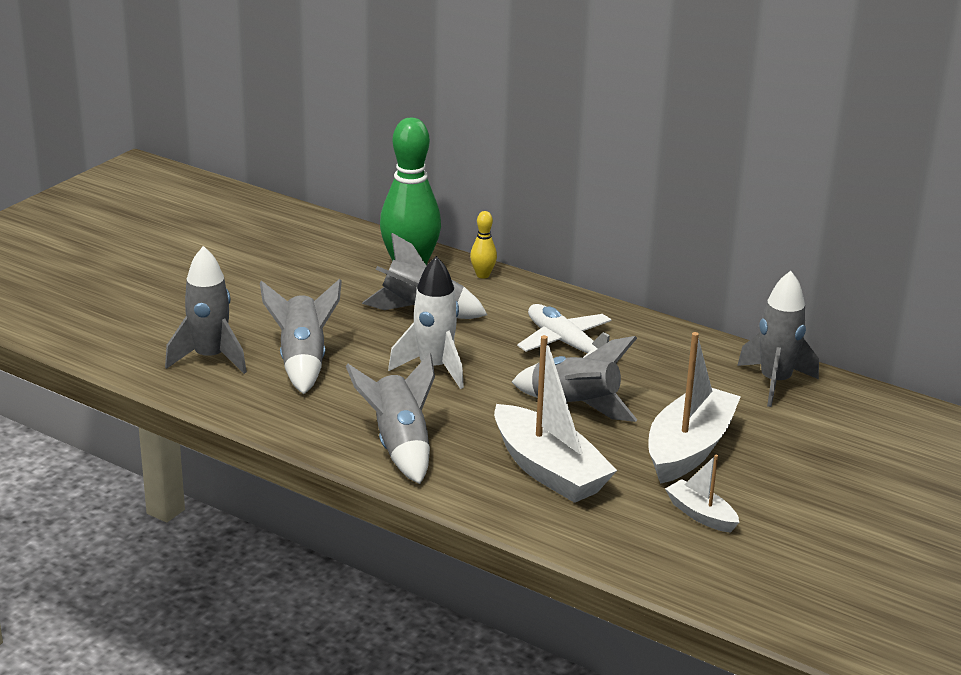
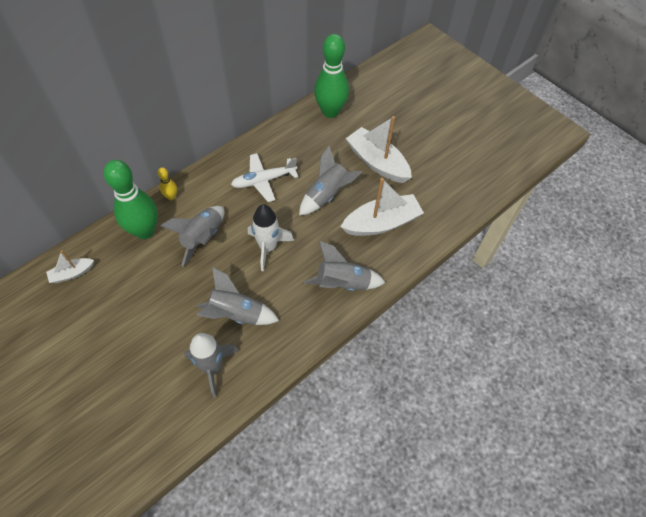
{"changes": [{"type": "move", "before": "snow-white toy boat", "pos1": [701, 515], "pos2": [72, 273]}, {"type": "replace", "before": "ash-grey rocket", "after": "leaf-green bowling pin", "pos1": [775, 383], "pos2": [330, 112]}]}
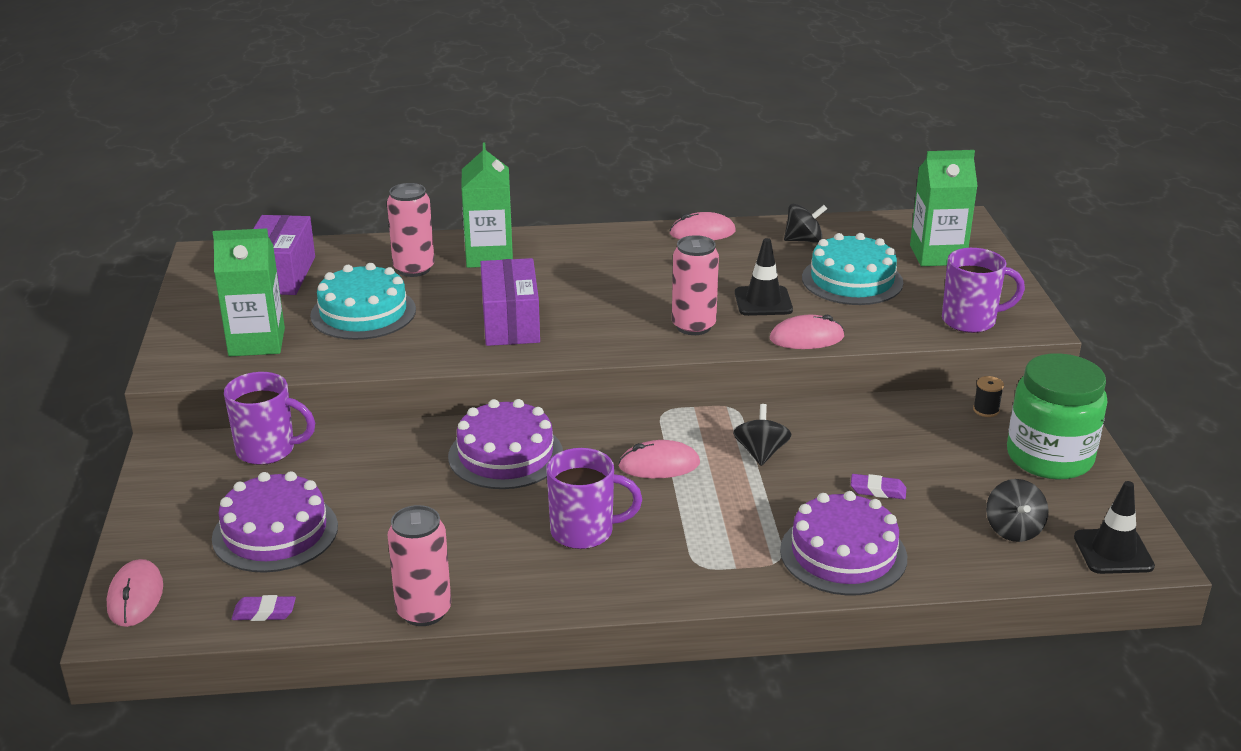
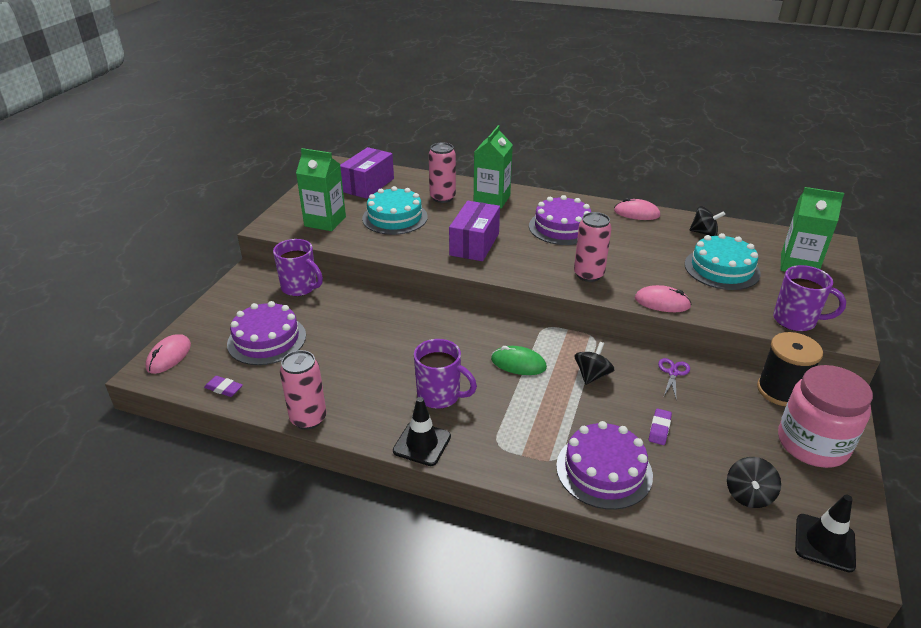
{"changes": [{"type": "move", "before": "royal purple gateau", "pos1": [505, 455], "pos2": [562, 227]}, {"type": "recolor", "before": "pink PC mouse", "after": "leaf-green PC mouse", "pos1": [659, 465], "pos2": [518, 363]}, {"type": "move", "before": "black safety cone", "pos1": [763, 301], "pos2": [422, 444]}, {"type": "rotate", "before": "royal purple gum eraser", "pos1": [878, 490], "pos2": [659, 429], "turn": 75}, {"type": "resize", "before": "black bobbin", "pos1": [986, 410], "pos2": [780, 391], "scale": 2.31}, {"type": "recolor", "before": "leaf-green jam jar", "after": "pink jam jar", "pos1": [1049, 457], "pos2": [812, 444]}, {"type": "insert", "after": "royal purple pair of scissors", "pos2": [673, 373]}]}
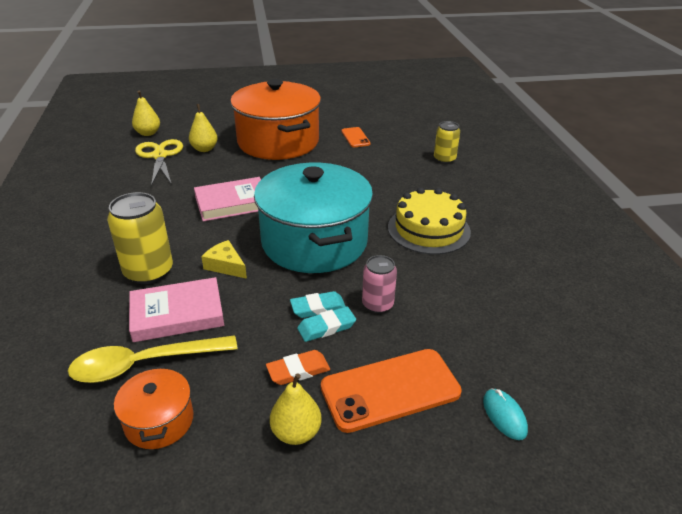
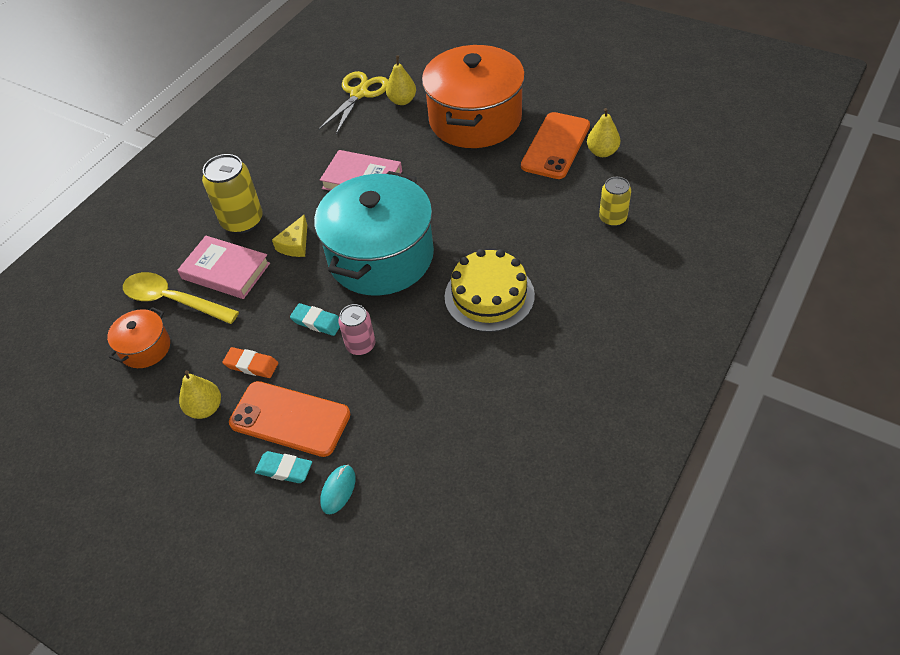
{"changes": [{"type": "move", "before": "golden pear", "pos1": [148, 133], "pos2": [602, 152]}, {"type": "rotate", "before": "golden cheese", "pos1": [225, 266], "pos2": [295, 244], "turn": -150}, {"type": "move", "before": "turquoise gum eraser", "pos1": [326, 327], "pos2": [284, 469]}, {"type": "resize", "before": "orange-coloured smartphone", "pos1": [355, 137], "pos2": [555, 146], "scale": 1.9}]}
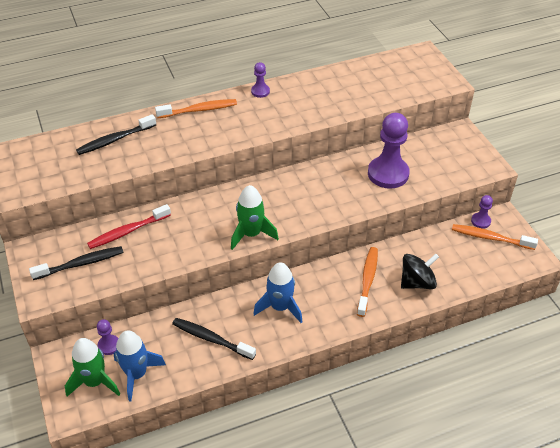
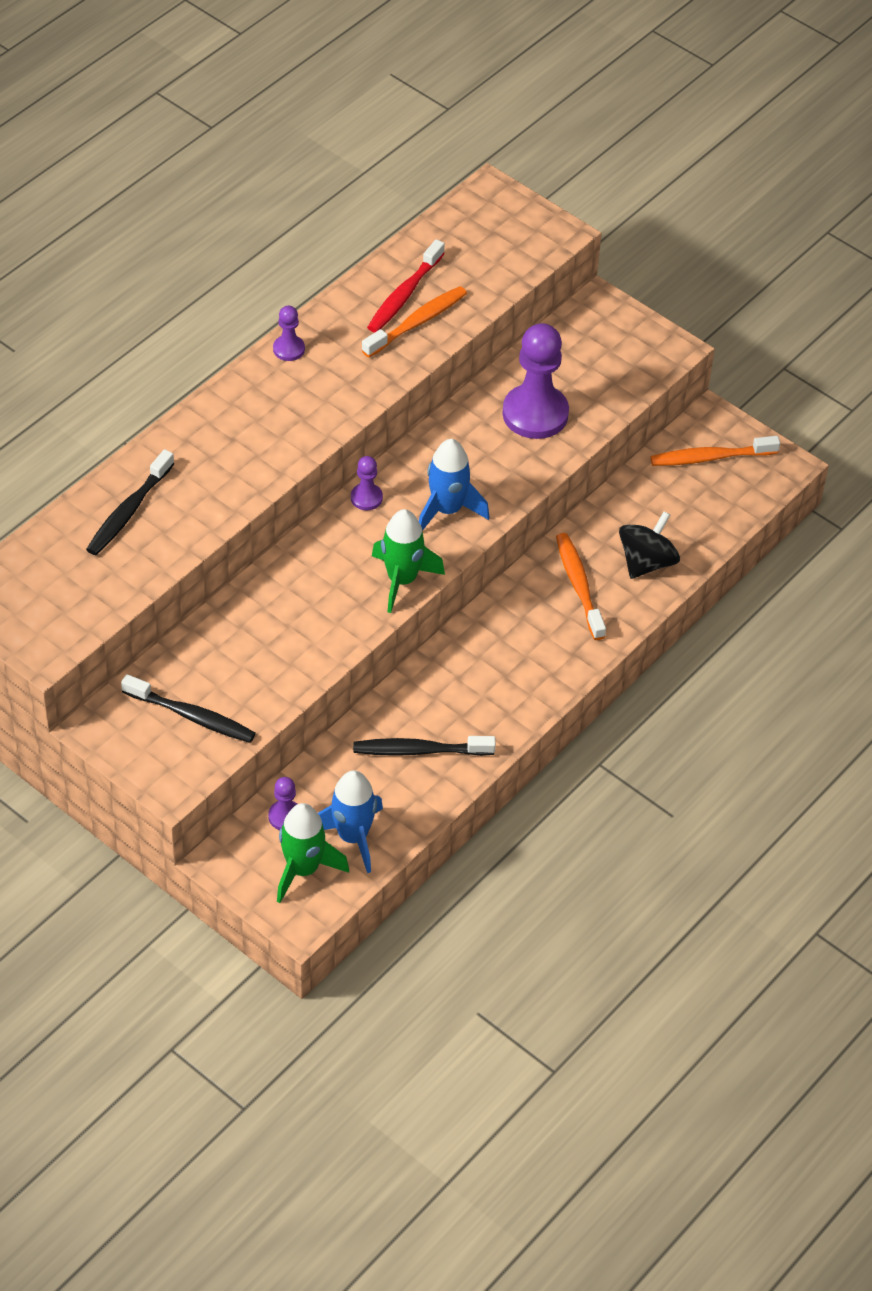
{"changes": [{"type": "rotate", "before": "black tooth brush", "pos1": [81, 264], "pos2": [192, 716], "turn": 75}, {"type": "move", "before": "red tooth brush", "pos1": [127, 231], "pos2": [404, 295]}, {"type": "move", "before": "orange-coloured tooth brush", "pos1": [199, 110], "pos2": [417, 322]}, {"type": "move", "before": "cobalt rocket", "pos1": [280, 307], "pos2": [447, 510]}, {"type": "move", "before": "royal purple chess pawn", "pos1": [480, 221], "pos2": [366, 498]}]}
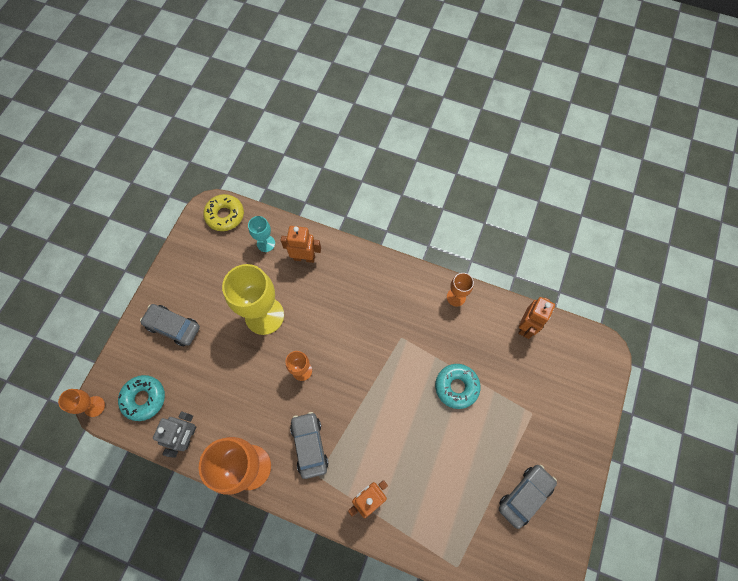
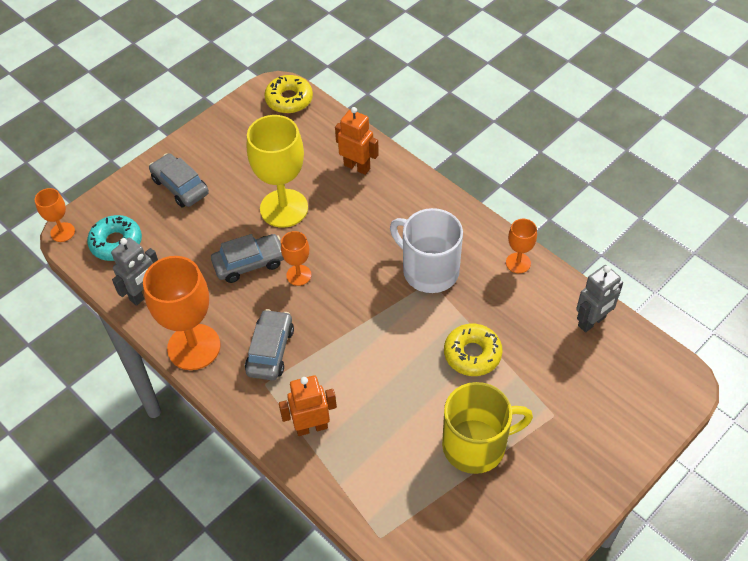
{"changes": [{"type": "delete", "before": "turquoise goblet", "pos1": [266, 243]}, {"type": "recolor", "before": "turquoise donut", "after": "golden donut", "pos1": [456, 387], "pos2": [472, 354]}, {"type": "move", "before": "ash-grey car", "pos1": [525, 495], "pos2": [249, 263]}, {"type": "recolor", "before": "orange-coloured robot", "after": "ash-grey robot", "pos1": [526, 326], "pos2": [592, 322]}, {"type": "insert", "after": "snow-white tea mug", "pos2": [429, 270]}, {"type": "insert", "after": "golden tea mug", "pos2": [476, 445]}]}
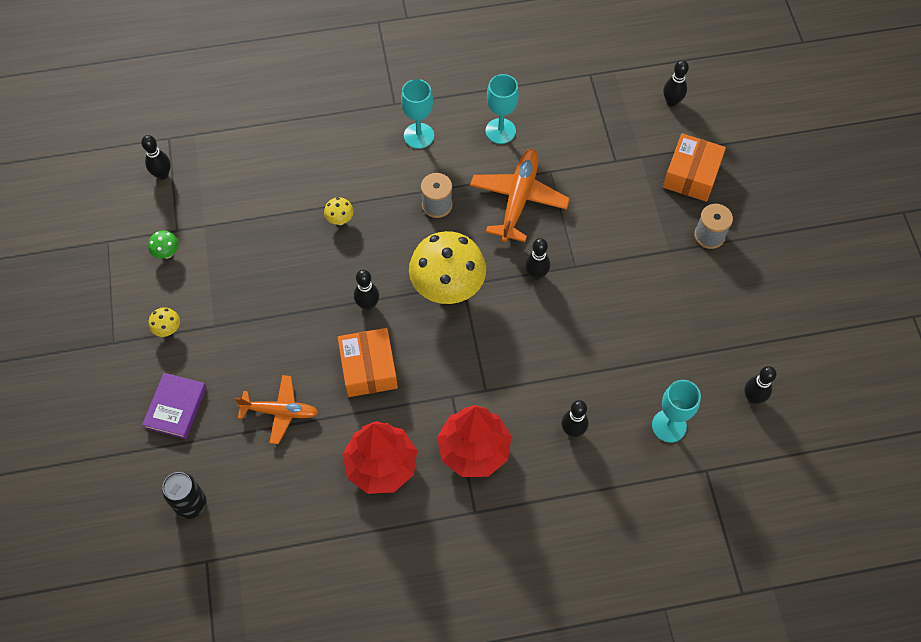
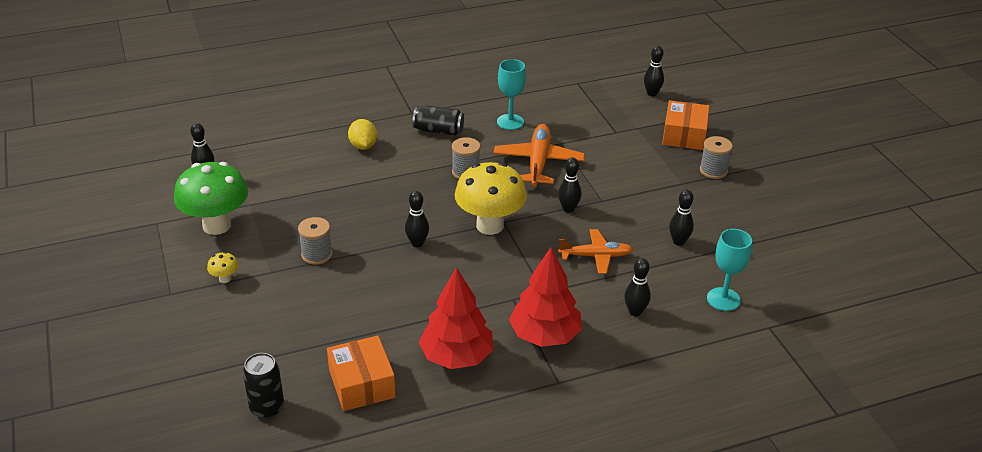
{"changes": [{"type": "delete", "before": "royal purple hardcover", "pos1": [176, 407]}, {"type": "resize", "before": "leaf-green toadstool", "pos1": [167, 253], "pos2": [217, 225], "scale": 2.48}, {"type": "move", "before": "orange-coloured aeroplane", "pos1": [279, 411], "pos2": [595, 256]}, {"type": "delete", "before": "golden toadstool", "pos1": [340, 220]}, {"type": "move", "before": "orange-coloured box", "pos1": [368, 368], "pos2": [362, 384]}, {"type": "replace", "before": "turquoise goblet", "after": "black can", "pos1": [419, 136], "pos2": [438, 130]}, {"type": "move", "before": "black bowling pin", "pos1": [752, 398], "pos2": [678, 241]}, {"type": "insert", "after": "ash-grey bobbin", "pos2": [317, 254]}, {"type": "insert", "after": "golden toy lemon", "pos2": [363, 146]}]}
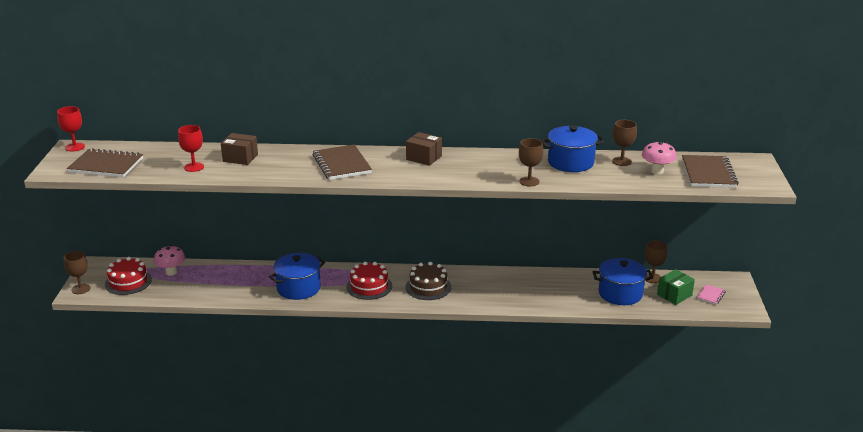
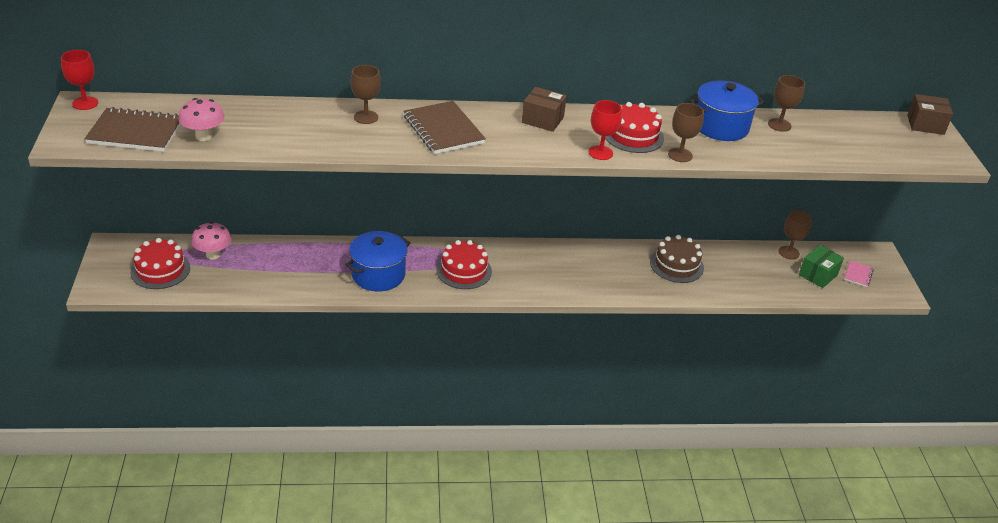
{"changes": [{"type": "move", "before": "russet goblet", "pos1": [81, 289], "pos2": [366, 117]}, {"type": "move", "before": "red goblet", "pos1": [194, 167], "pos2": [600, 153]}, {"type": "move", "before": "russet box", "pos1": [240, 158], "pos2": [925, 124]}, {"type": "move", "before": "russet gateau", "pos1": [428, 287], "pos2": [676, 265]}, {"type": "delete", "before": "cobalt cooking pot", "pos1": [620, 293]}, {"type": "move", "before": "pink toadstool", "pos1": [657, 171], "pos2": [204, 136]}, {"type": "delete", "before": "russet notepad", "pos1": [708, 173]}, {"type": "insert", "after": "red gateau", "pos2": [633, 135]}]}
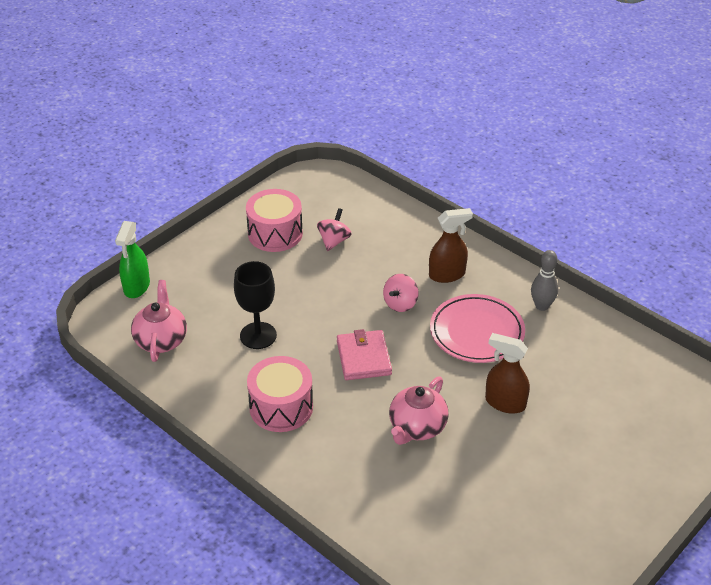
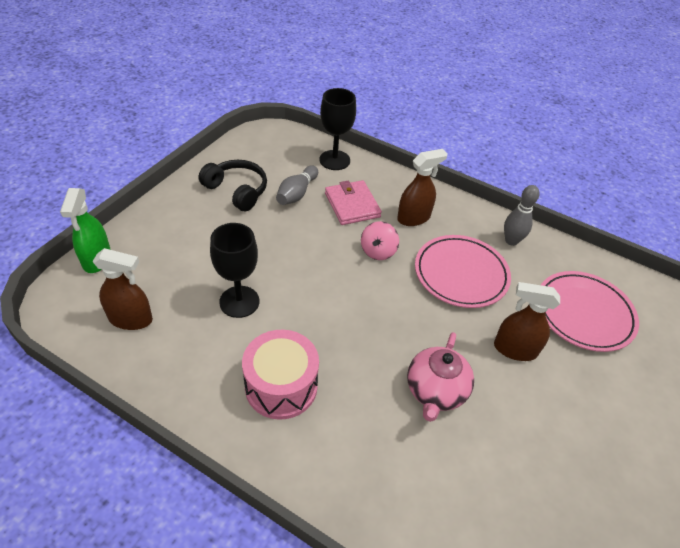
{"changes": [{"type": "replace", "before": "pink teapot", "after": "russet spray bottle", "pos1": [161, 340], "pos2": [131, 319]}, {"type": "replace", "before": "pink snare drum", "after": "black headphones", "pos1": [275, 233], "pos2": [237, 191]}, {"type": "replace", "before": "pink whirligig", "after": "ash-grey bowling pin", "pos1": [334, 241], "pos2": [297, 193]}, {"type": "move", "before": "pink wallet", "pos1": [363, 358], "pos2": [352, 205]}, {"type": "insert", "after": "black goblet", "pos2": [334, 160]}, {"type": "insert", "after": "pink dinner plate", "pos2": [584, 314]}]}
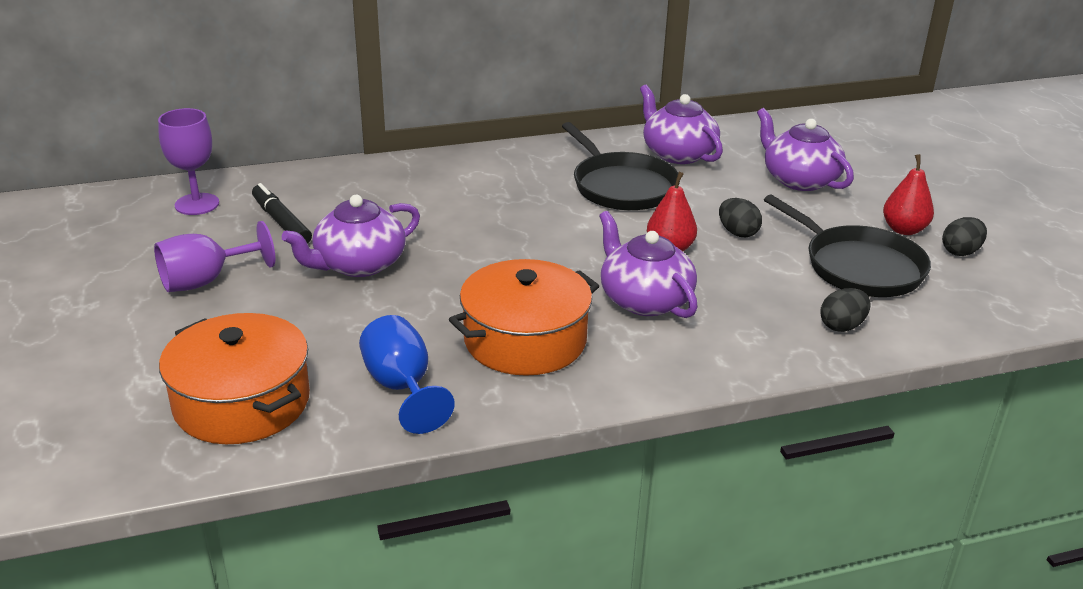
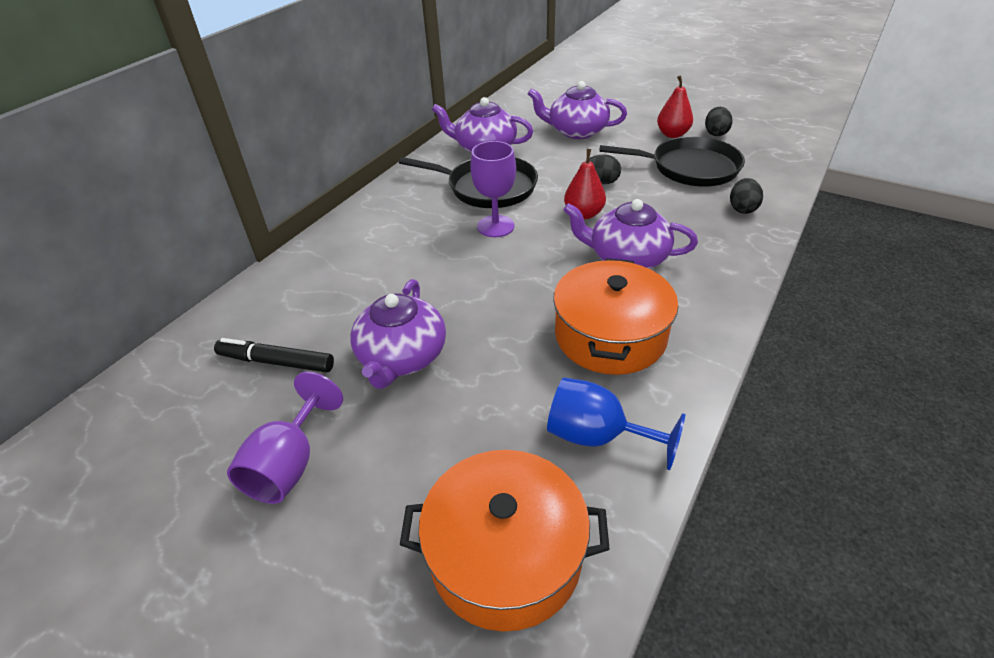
{"changes": [{"type": "move", "before": "royal purple goblet", "pos1": [197, 204], "pos2": [495, 226]}]}
